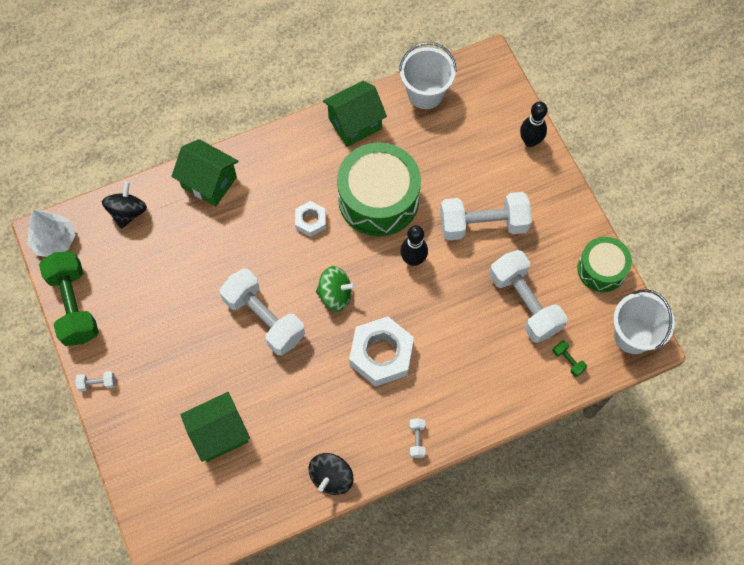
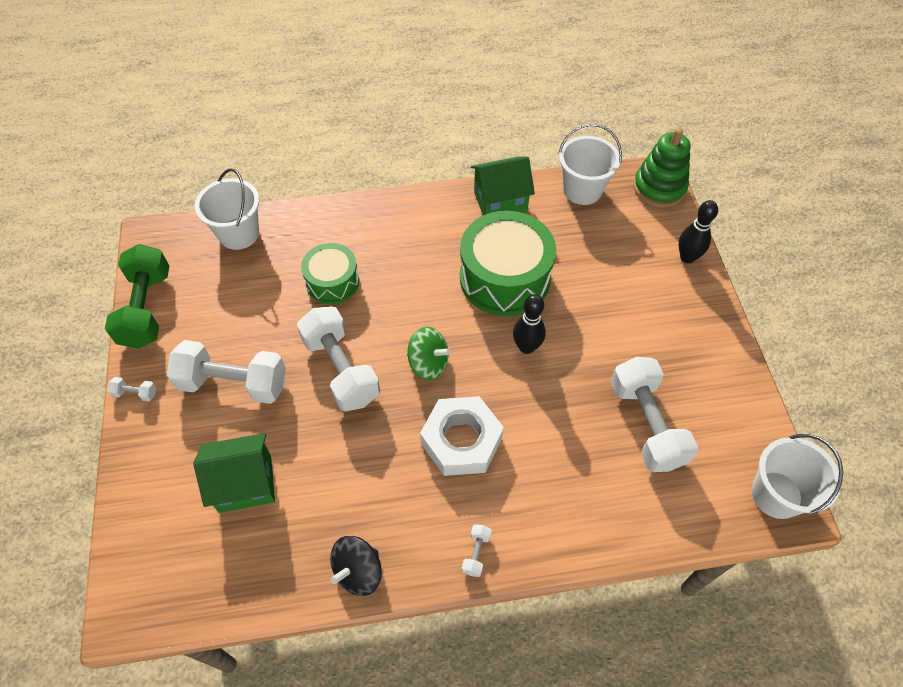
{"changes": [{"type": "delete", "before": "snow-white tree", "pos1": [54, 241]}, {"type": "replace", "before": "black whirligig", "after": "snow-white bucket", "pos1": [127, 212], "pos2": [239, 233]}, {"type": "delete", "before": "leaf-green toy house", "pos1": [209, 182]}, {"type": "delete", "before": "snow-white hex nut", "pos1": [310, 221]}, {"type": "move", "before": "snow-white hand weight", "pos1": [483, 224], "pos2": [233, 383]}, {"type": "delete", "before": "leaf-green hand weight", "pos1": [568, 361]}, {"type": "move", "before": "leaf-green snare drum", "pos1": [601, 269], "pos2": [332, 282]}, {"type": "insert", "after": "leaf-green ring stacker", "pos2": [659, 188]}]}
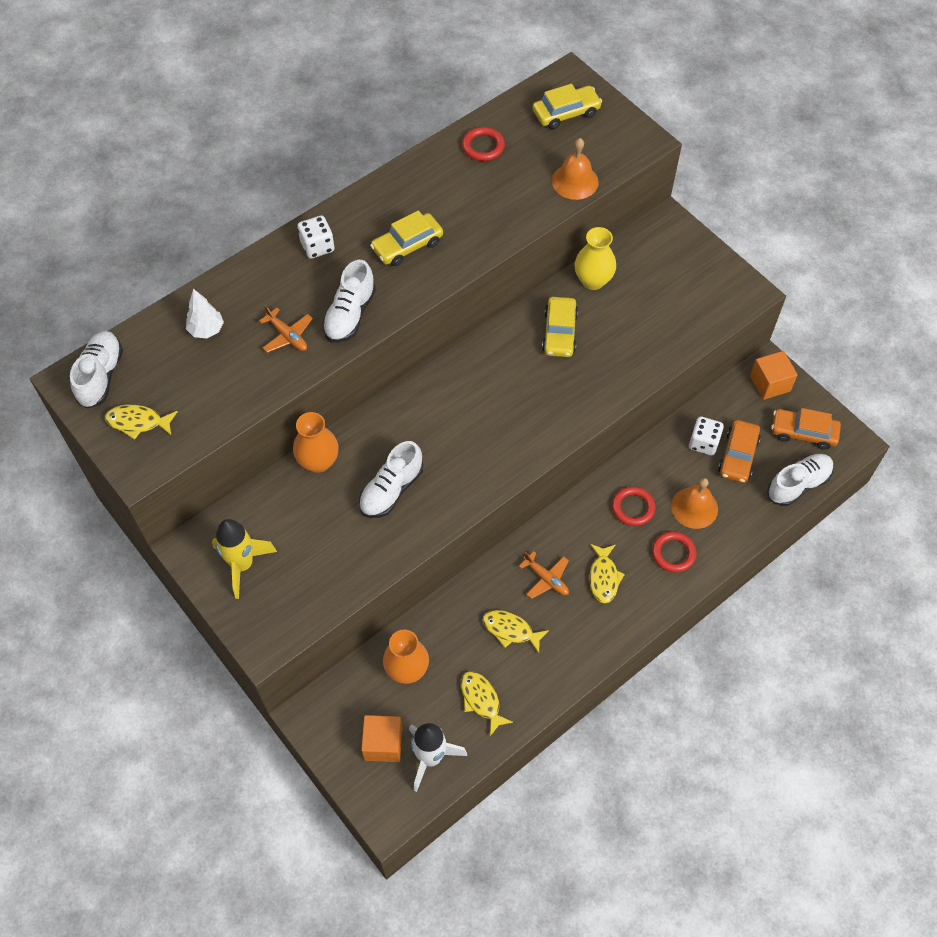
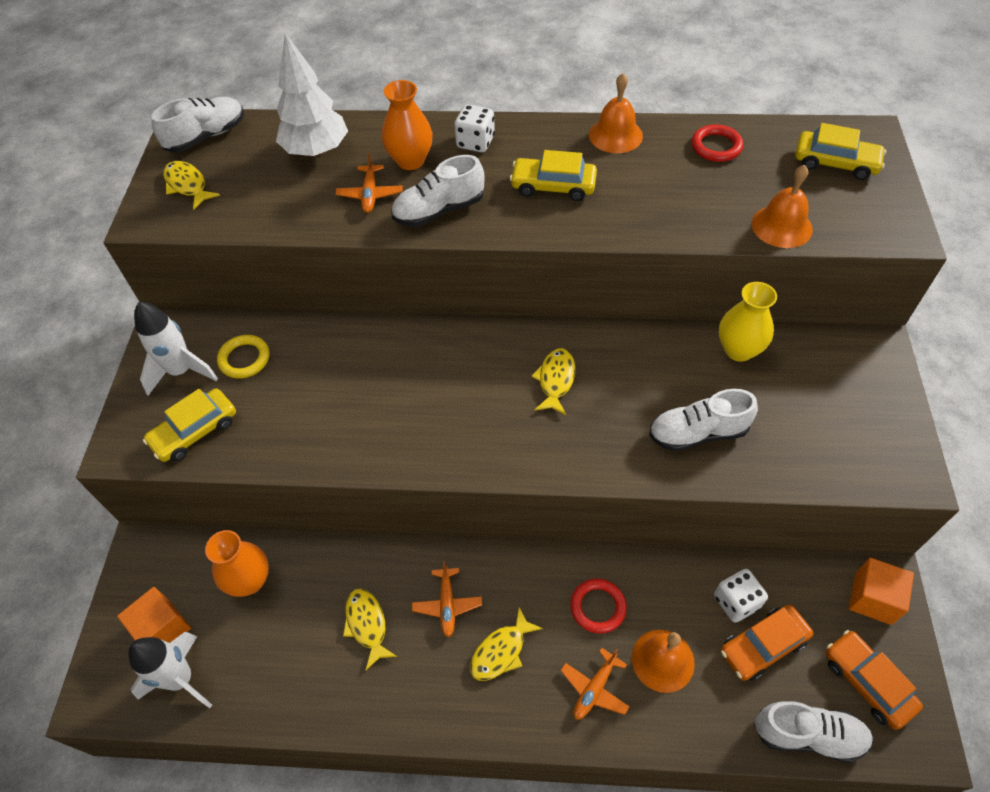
{"changes": [{"type": "resize", "before": "snow-white tree", "pos1": [206, 330], "pos2": [317, 151], "scale": 1.75}, {"type": "recolor", "before": "golden rocket", "after": "snow-white rocket", "pos1": [242, 565], "pos2": [181, 371]}, {"type": "move", "before": "orange-coloured vase", "pos1": [318, 461], "pos2": [410, 161]}, {"type": "move", "before": "snow-white sneaker", "pos1": [391, 490], "pos2": [698, 433]}, {"type": "move", "before": "golden fish figure", "pos1": [481, 700], "pos2": [555, 380]}, {"type": "move", "before": "golden car", "pos1": [559, 332], "pos2": [195, 431]}, {"type": "replace", "before": "red hoop", "after": "orange-coloured aeroplane", "pos1": [673, 553], "pos2": [594, 689]}, {"type": "insert", "after": "golden hoop", "pos2": [244, 359]}, {"type": "insert", "after": "orange-coloured school bell", "pos2": [615, 135]}]}
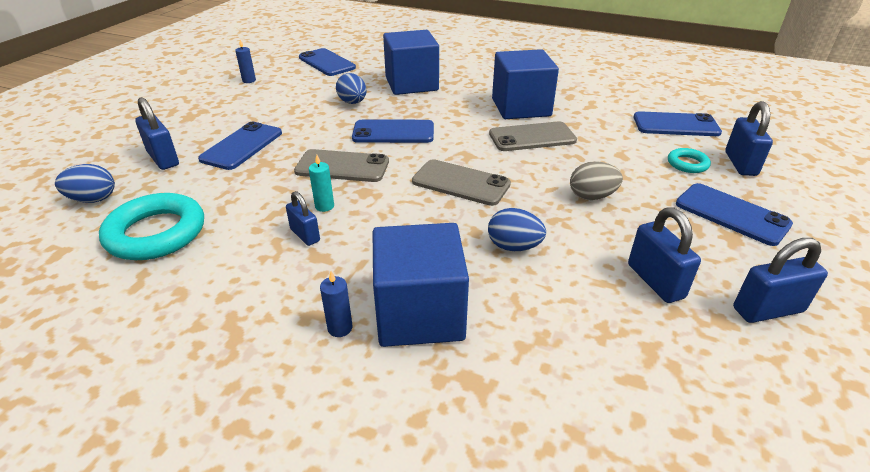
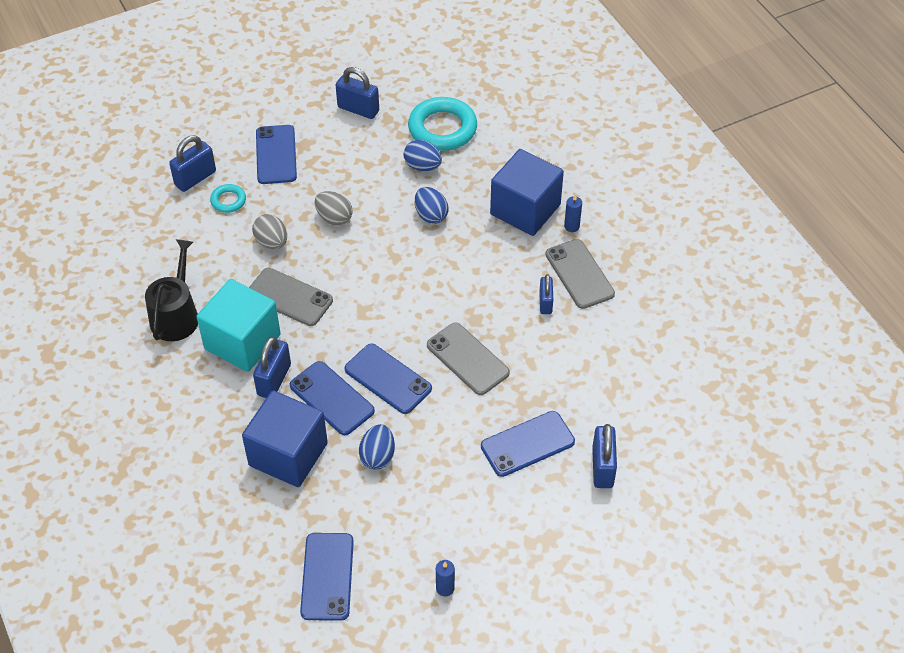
{"changes": [{"type": "move", "before": "cobalt egg shape", "pos1": [93, 199], "pos2": [422, 166]}, {"type": "move", "before": "turquoise hoop", "pos1": [156, 233], "pos2": [442, 128]}, {"type": "delete", "before": "turquoise wax candle", "pos1": [324, 206]}, {"type": "move", "before": "ash-grey smartphone", "pos1": [461, 183], "pos2": [579, 274]}, {"type": "recolor", "before": "cobalt cube", "after": "turquoise cube", "pos1": [521, 107], "pos2": [242, 342]}, {"type": "move", "before": "cobalt small lock", "pos1": [655, 281], "pos2": [274, 380]}, {"type": "move", "before": "cobalt smartphone", "pos1": [675, 125], "pos2": [331, 398]}, {"type": "insert", "after": "black watering can", "pos2": [176, 315]}, {"type": "insert", "after": "ash-grey egg shape", "pos2": [271, 242]}]}
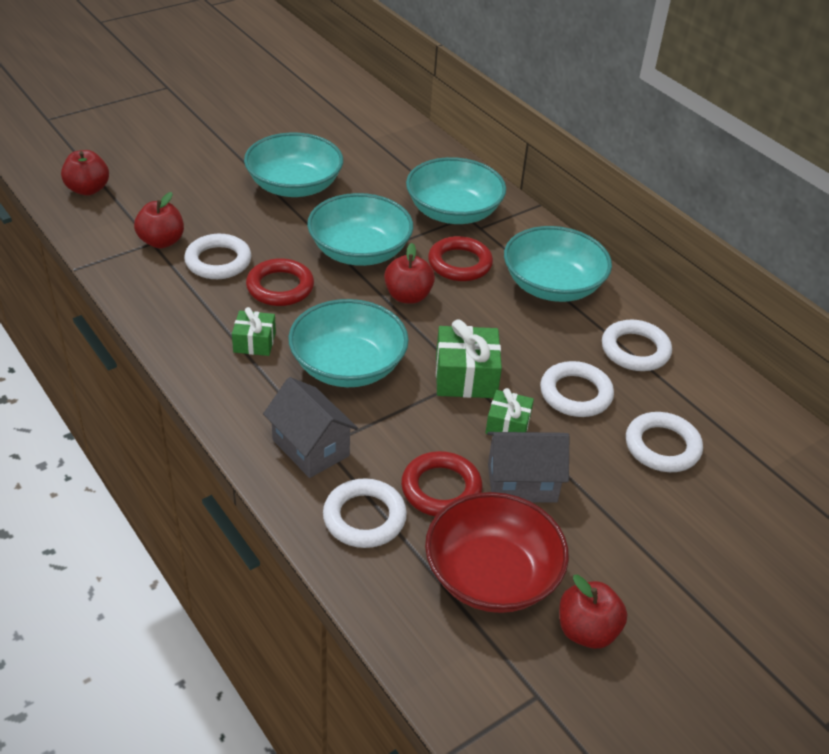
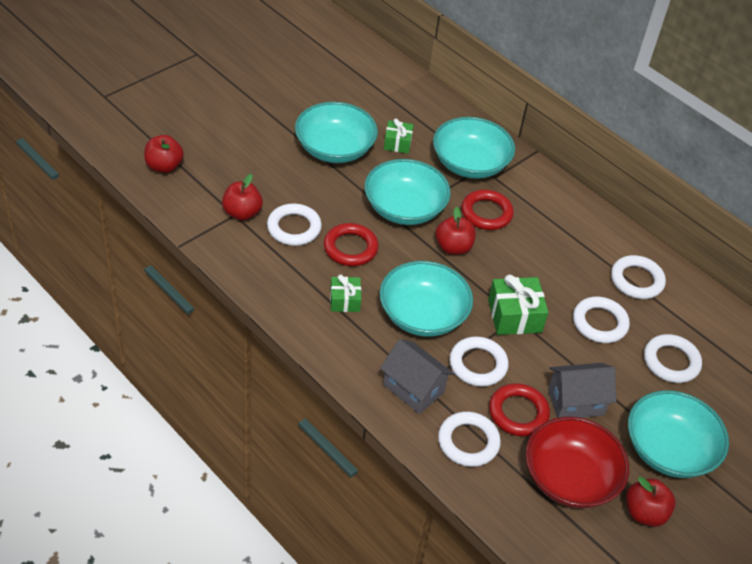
{"changes": [{"type": "move", "before": "leaf-green present", "pos1": [508, 425], "pos2": [397, 143]}, {"type": "move", "before": "turquoise deep dish", "pos1": [552, 285], "pos2": [669, 449]}, {"type": "insert", "after": "snow-white hoop", "pos2": [478, 364]}]}
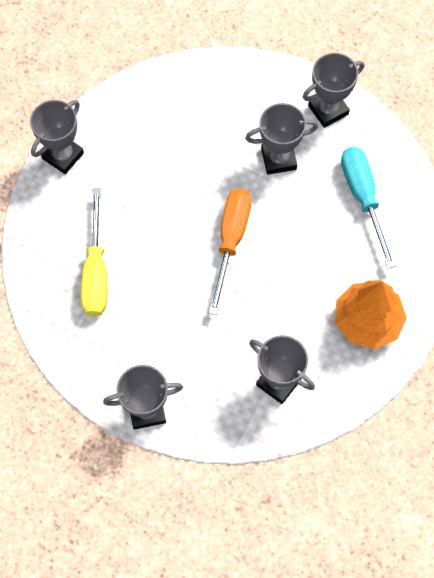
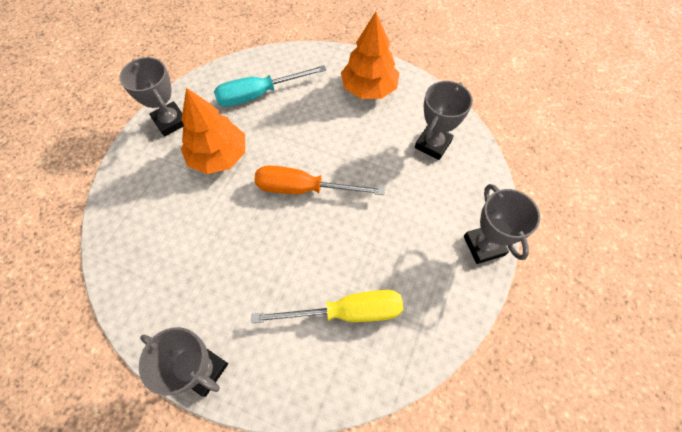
{"changes": [{"type": "replace", "before": "ash-grey trophy", "after": "orange-coloured tree", "pos1": [278, 159], "pos2": [218, 156]}]}
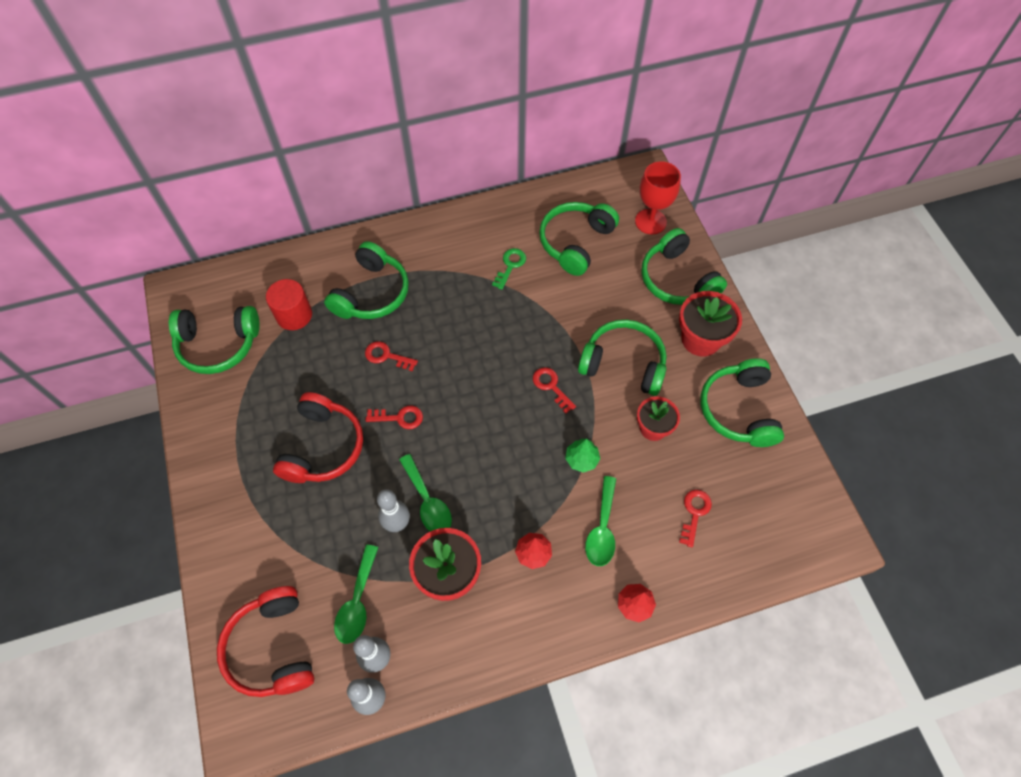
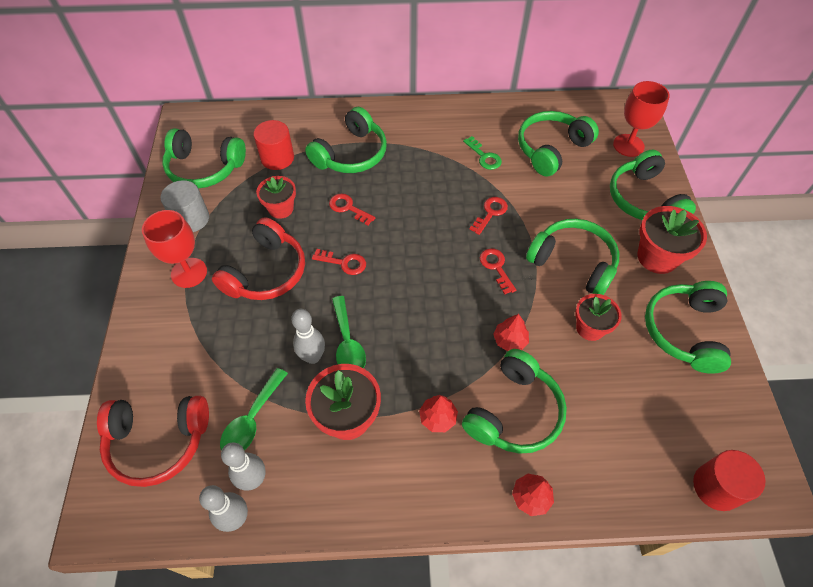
{"changes": [{"type": "rotate", "before": "red headphones", "pos1": [272, 648], "pos2": [158, 442], "turn": -90}, {"type": "rotate", "before": "leaf-green latchkey", "pos1": [510, 266], "pos2": [484, 156], "turn": 105}, {"type": "recolor", "before": "leaf-green tree", "after": "red tree", "pos1": [581, 459], "pos2": [510, 340]}, {"type": "replace", "before": "leaf-green tablespoon", "after": "leaf-green headphones", "pos1": [602, 529], "pos2": [514, 412]}, {"type": "move", "before": "red latchkey", "pos1": [694, 513], "pos2": [490, 213]}, {"type": "insert", "after": "red goblet", "pos2": [189, 273]}, {"type": "insert", "after": "ash-grey solid cylinder", "pos2": [191, 219]}, {"type": "insert", "after": "red potted plant", "pos2": [281, 208]}, {"type": "insert", "after": "red solid cylinder", "pos2": [716, 487]}]}
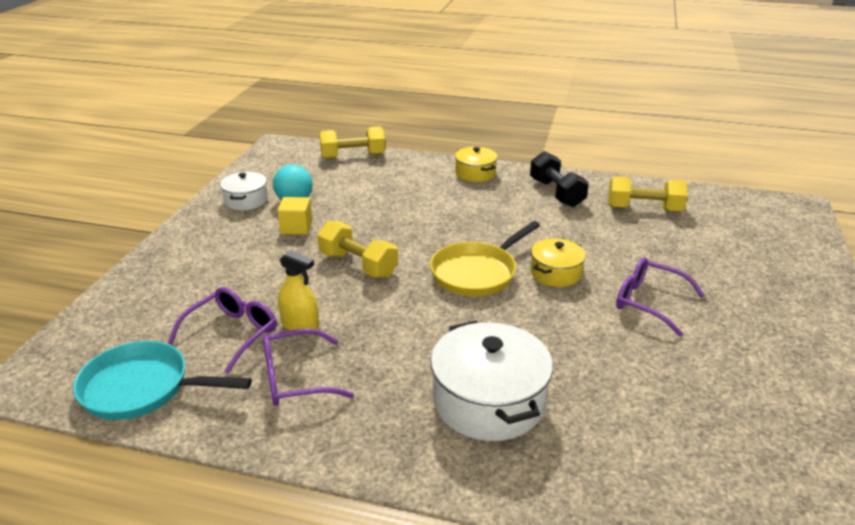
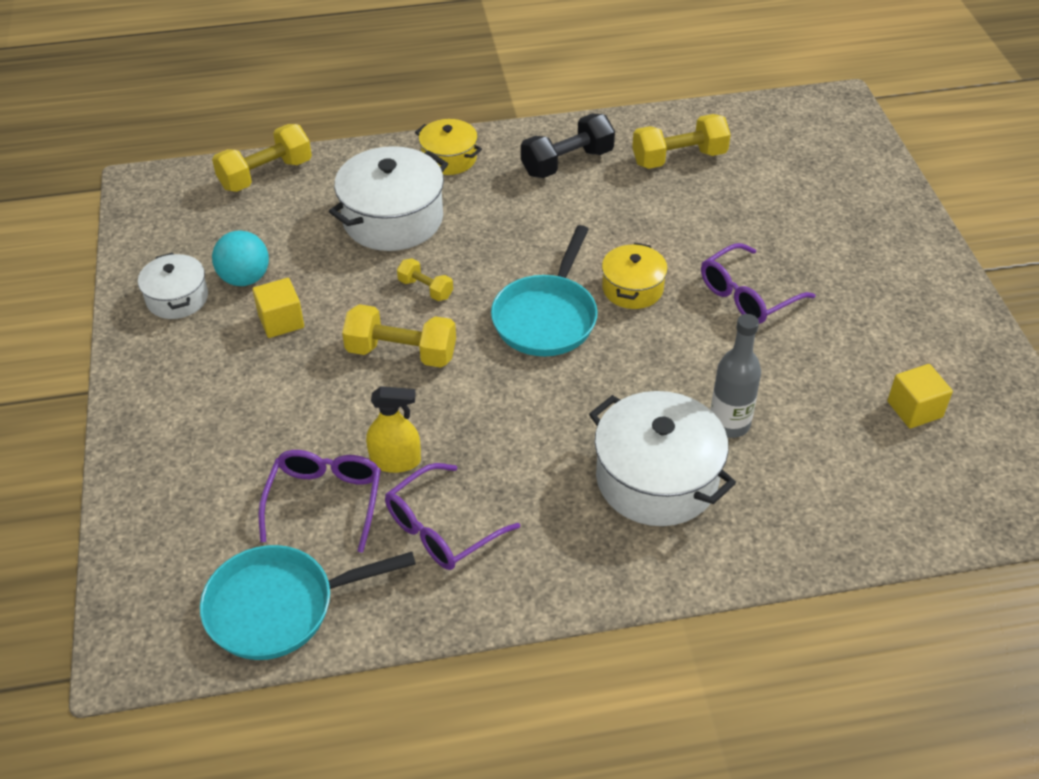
{"changes": [{"type": "recolor", "before": "golden frying pan", "after": "turquoise frying pan", "pos1": [477, 273], "pos2": [546, 317]}, {"type": "rotate", "before": "black hand weight", "pos1": [556, 193], "pos2": [567, 162], "turn": -75}, {"type": "rotate", "before": "royal purple eyeglasses", "pos1": [648, 302], "pos2": [747, 295], "turn": -45}, {"type": "insert", "after": "snow-white cooking pot", "pos2": [393, 219]}, {"type": "insert", "after": "golden hand weight", "pos2": [425, 289]}, {"type": "insert", "after": "ash-grey drink bottle", "pos2": [729, 424]}, {"type": "insert", "after": "golden cube", "pos2": [914, 409]}]}
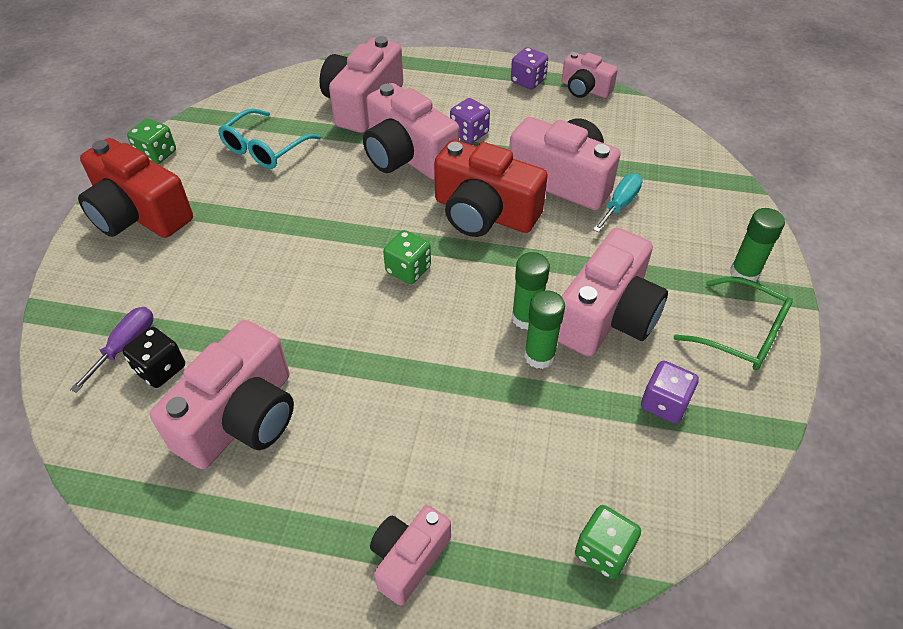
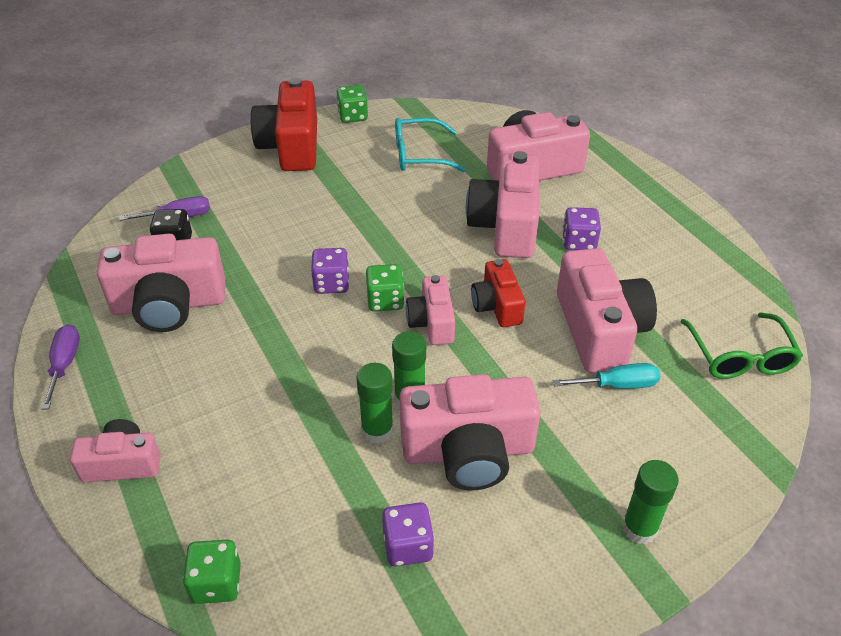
{"changes": [{"type": "resize", "before": "red compact camera", "pos1": [484, 213], "pos2": [497, 306], "scale": 0.57}, {"type": "move", "before": "royal purple dice", "pos1": [528, 81], "pos2": [331, 284]}, {"type": "move", "before": "pink compact camera", "pos1": [585, 89], "pos2": [432, 322]}, {"type": "move", "before": "leaf-green eyeglasses", "pos1": [741, 334], "pos2": [740, 357]}, {"type": "insert", "after": "royal purple hand screwdriver", "pos2": [64, 364]}]}
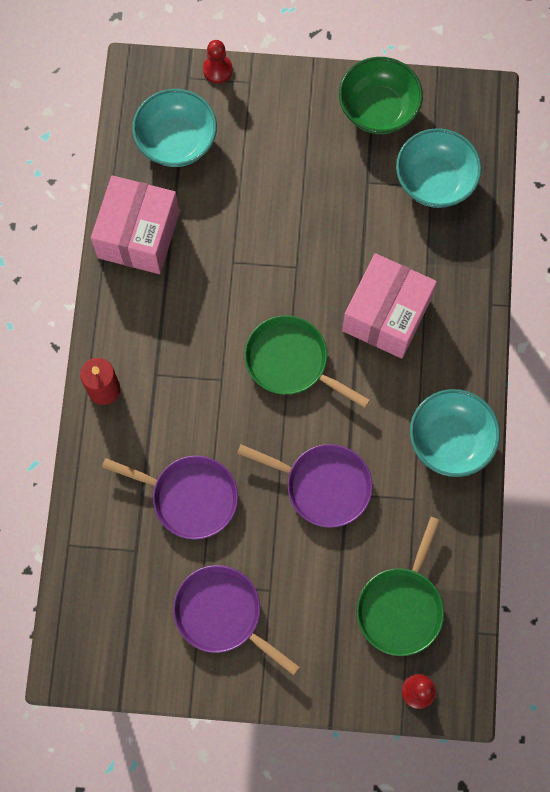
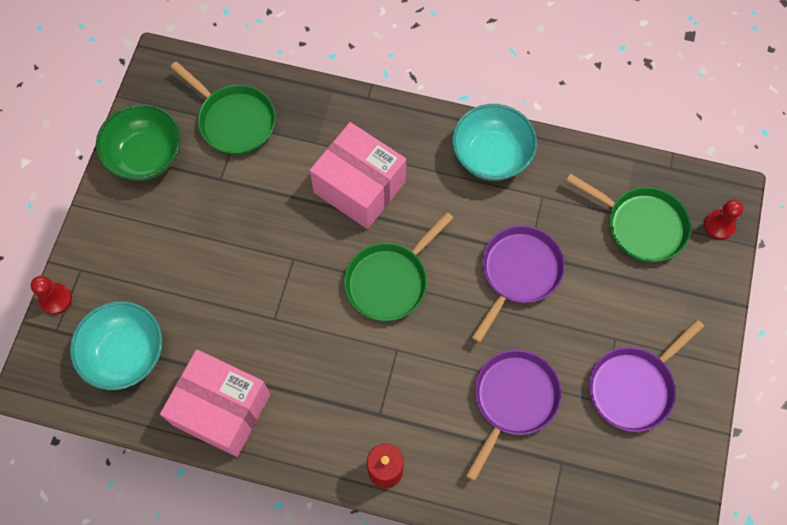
{"changes": [{"type": "replace", "before": "turquoise deep dish", "after": "leaf-green frying pan", "pos1": [435, 181], "pos2": [234, 120]}]}
